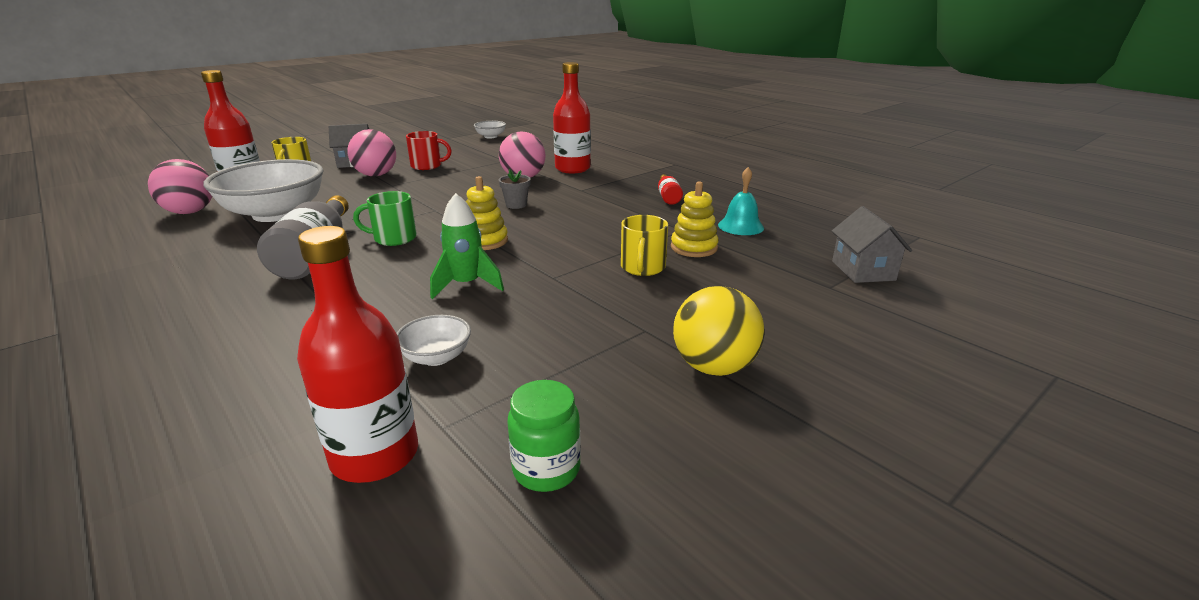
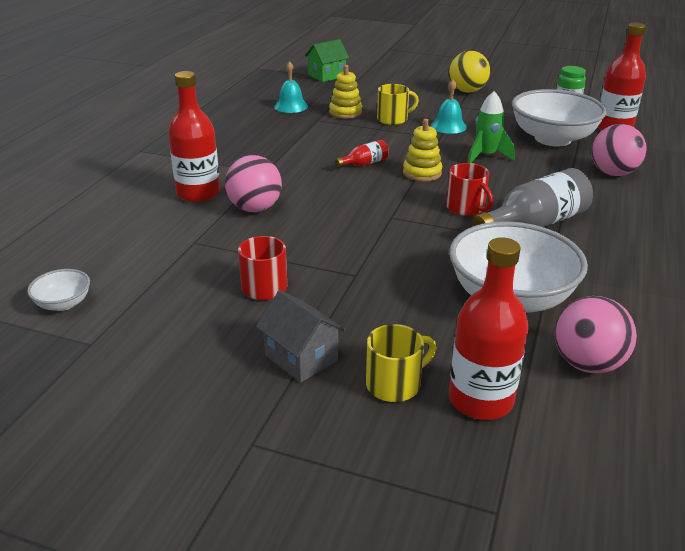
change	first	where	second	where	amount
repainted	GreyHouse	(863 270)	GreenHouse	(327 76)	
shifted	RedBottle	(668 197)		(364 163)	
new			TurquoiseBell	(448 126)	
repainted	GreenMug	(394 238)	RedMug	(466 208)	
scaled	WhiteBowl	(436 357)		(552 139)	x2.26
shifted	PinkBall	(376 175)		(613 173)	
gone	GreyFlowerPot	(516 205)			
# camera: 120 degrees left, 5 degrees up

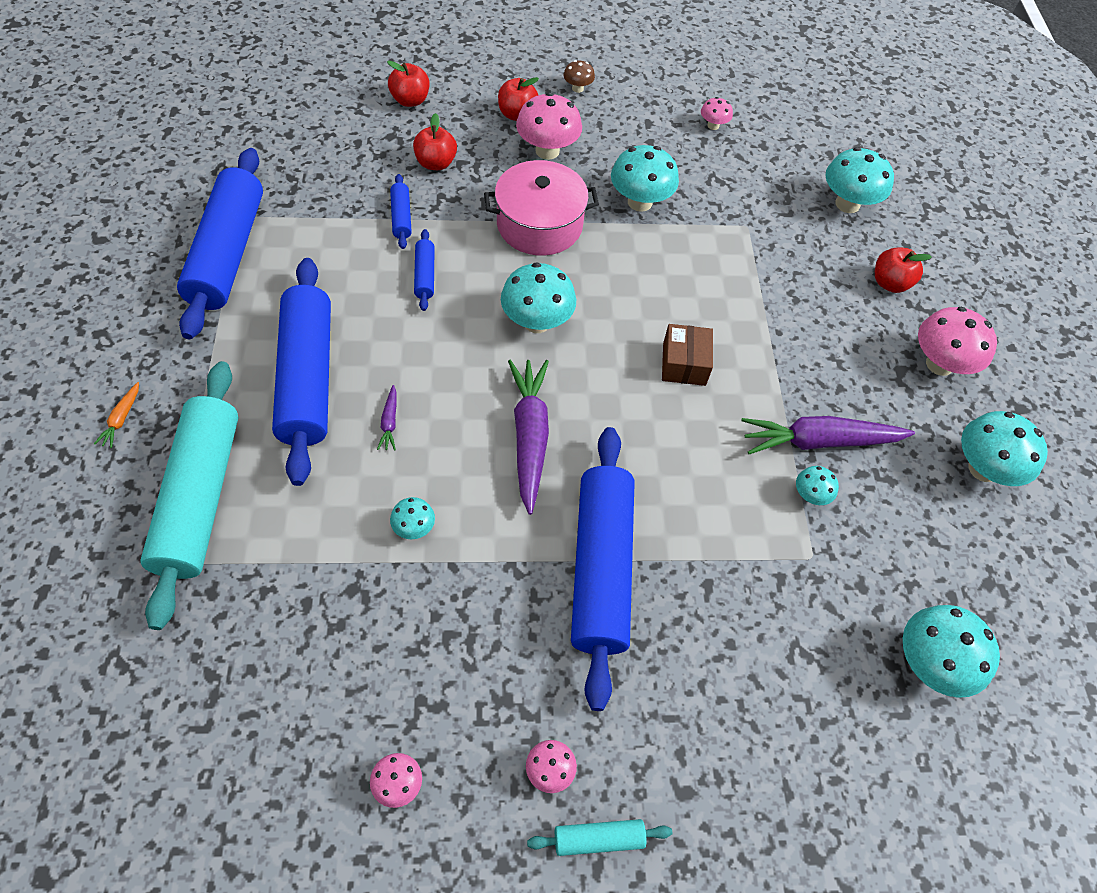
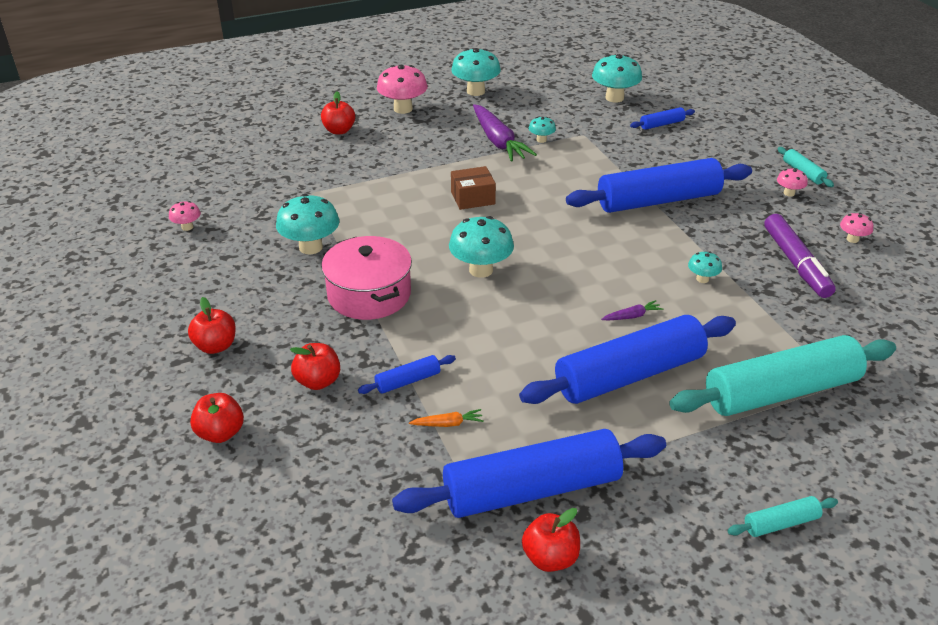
change	first	where	second	where	amount
shifted	OrangeCarrot	(121 419)		(448 424)	
new			RedApple	(550 558)	
shifted	BlueRollingPin	(425 275)		(662 124)	
new			TurquoiseRollingPin	(781 523)	
new			PurpleMarker	(796 263)	
gone	PurpleCarrot	(529 436)			
gone	PinkMushroom	(547 151)			
gone	BrownMushroom	(577 88)			
gone	TurquoiseMushroom	(847 204)			
# camera: 105 degrees left, 20 degrees down

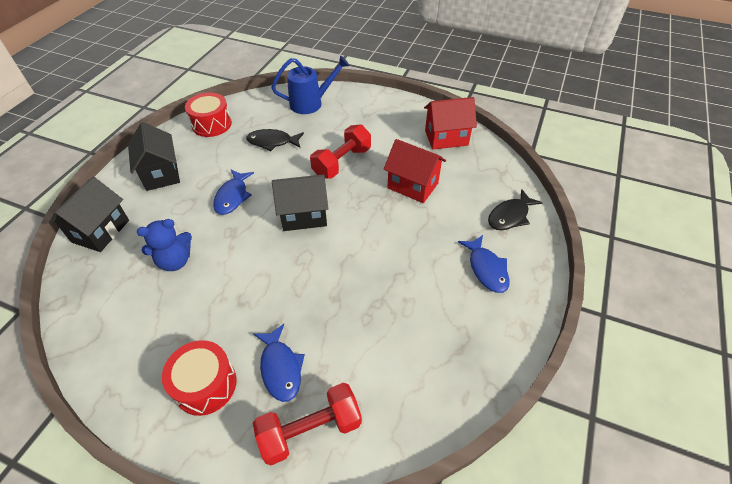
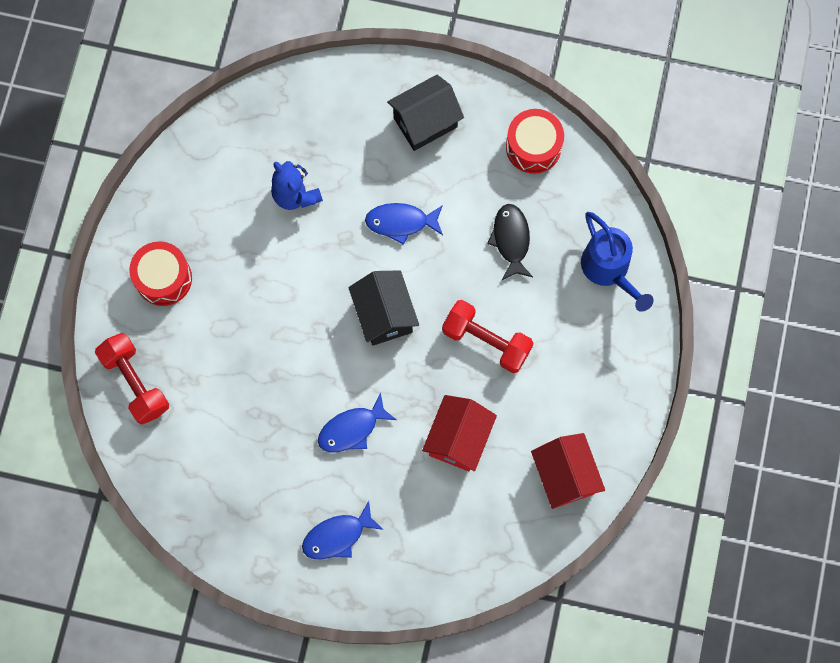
change	first	where	second	where	amount
shifted	BlueFish	(280 368)		(352 429)	
gone	BlackHouse	(100 231)			
gone	BlackFish	(510 216)			
# camera: 80 degrees right, 25 degrees up

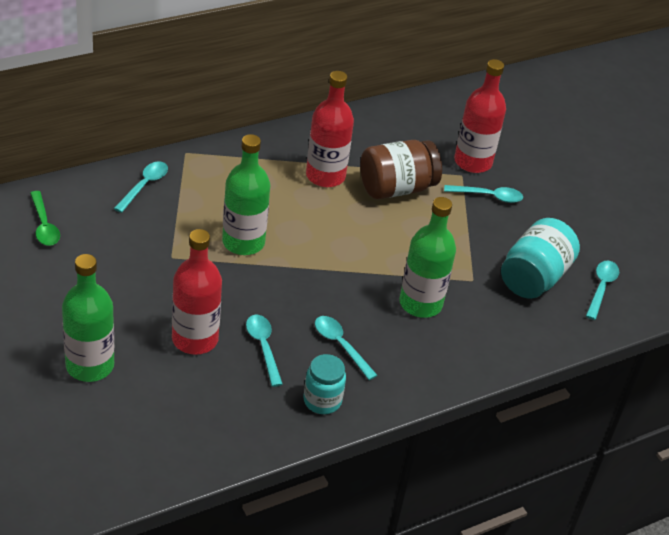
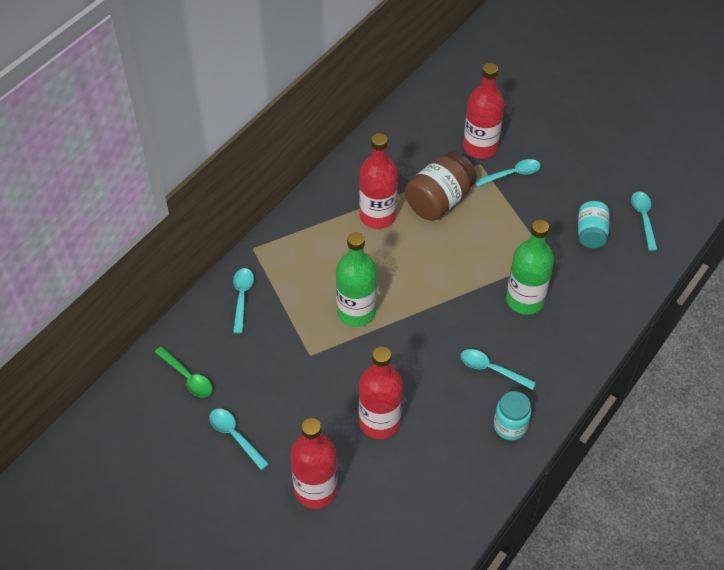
change	first	where	second	where	amount
shifted	TurquoiseSpoon	(263 347)		(235 436)	
repainted	GreenBottle	(90 365)	RedBottle	(316 490)	
scaled	TurquoiseJar	(534 277)		(591 233)	x0.63
# camera: 20 degrees left, 10 degrees up

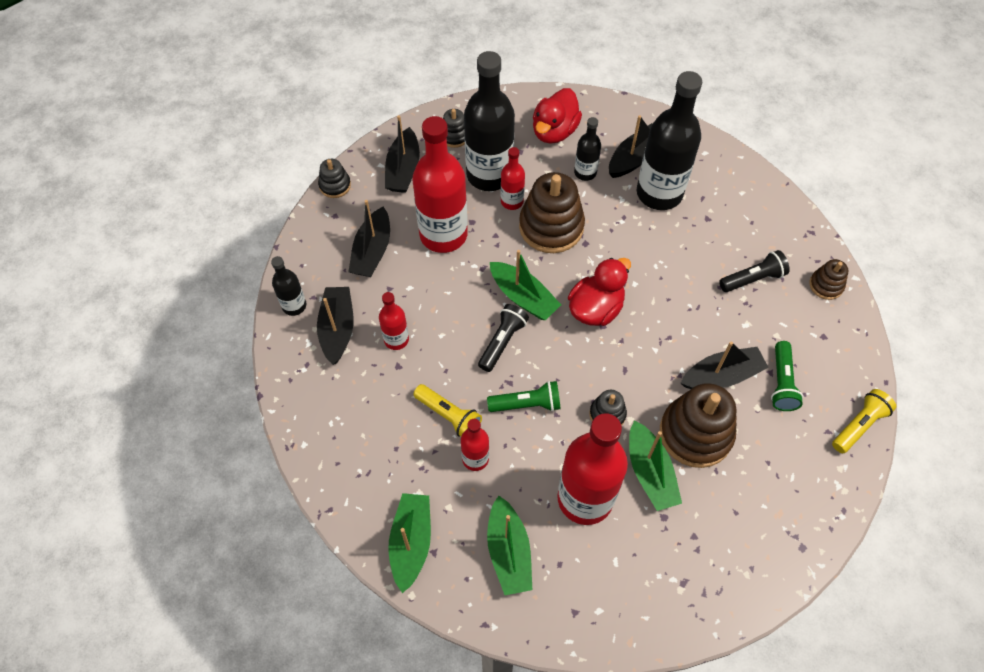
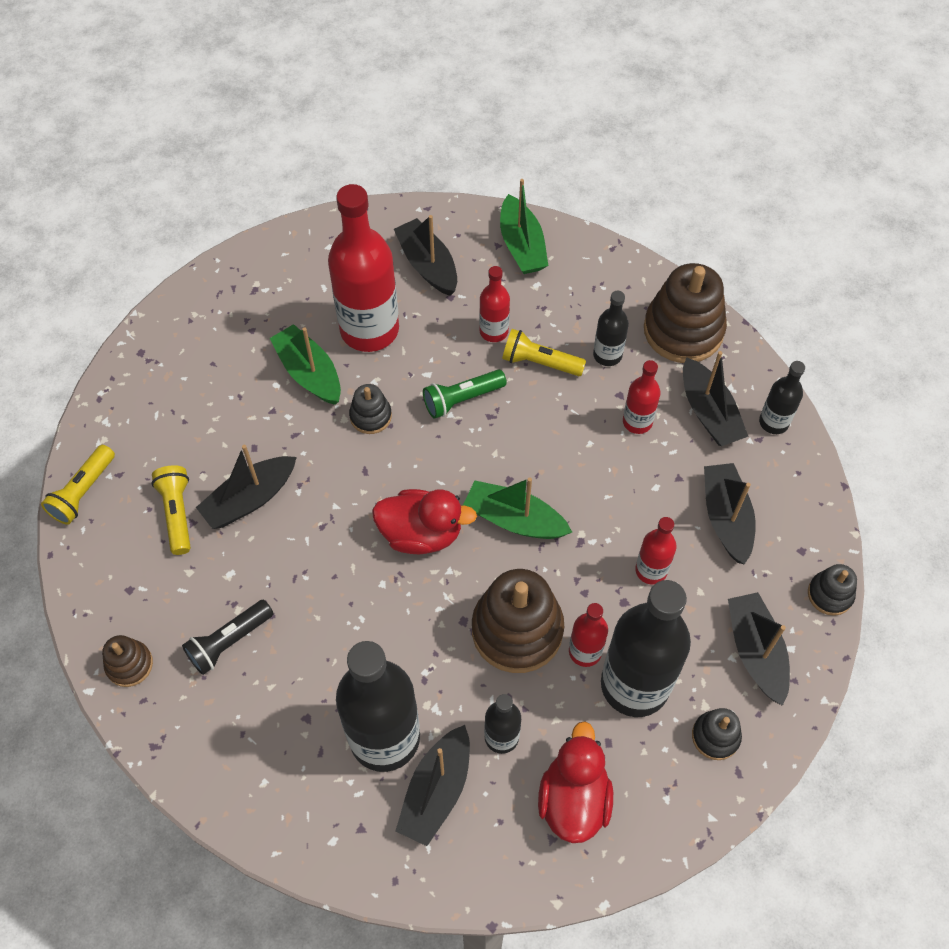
change	first	where	second	where	amount
repainted	GreenFlashlight	(782 382)	YellowFlashlight	(177 513)	
rotated	RedDuck	(595 308)		(421 533)	105 degrees counterclockwise
repainted	GreenBoat	(508 552)	BlackBoat	(428 265)	
new			BlackBottle	(607 355)	
scaled	RedBottle	(443 235)		(651 570)	x0.49
shifted	BrownStackingToy	(695 433)		(683 330)	
gone	BlackFlashlight	(502 341)			
# camera: 160 degrees right, 0 degrees up

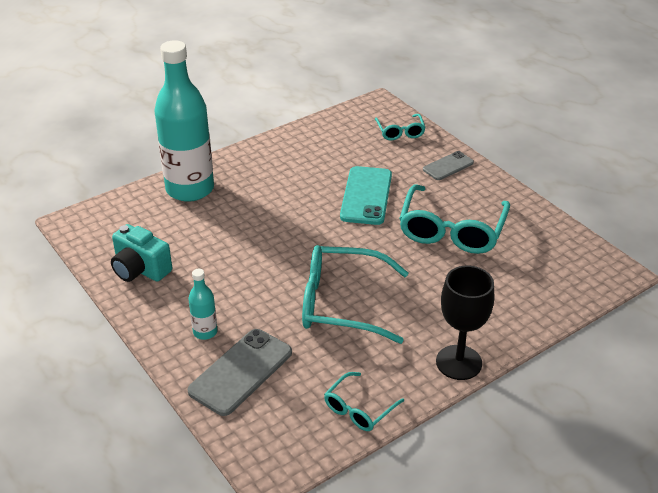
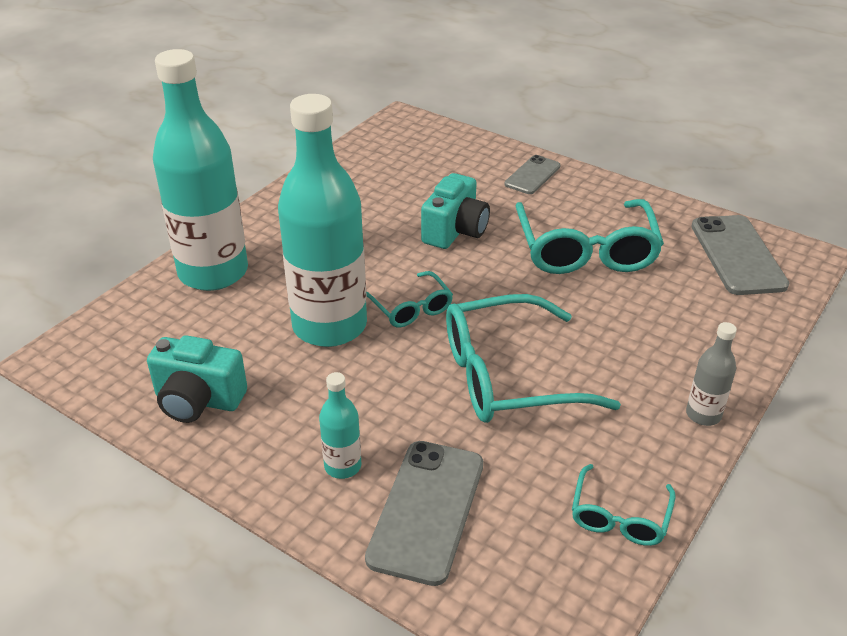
change	first	where	second	where	amount
new			TurquoiseBottle	(329 326)	
shifted	TurquoiseGlasses	(400 132)		(411 308)	
swapped	TurquoisePhone	(366 196)	TurquoiseCamera	(455 231)	
swapped	BlackGoblet	(459 362)	GreyBottle	(703 415)	
new			GreyPhone	(737 255)	
# camera: 20 degrees left, 0 degrees up

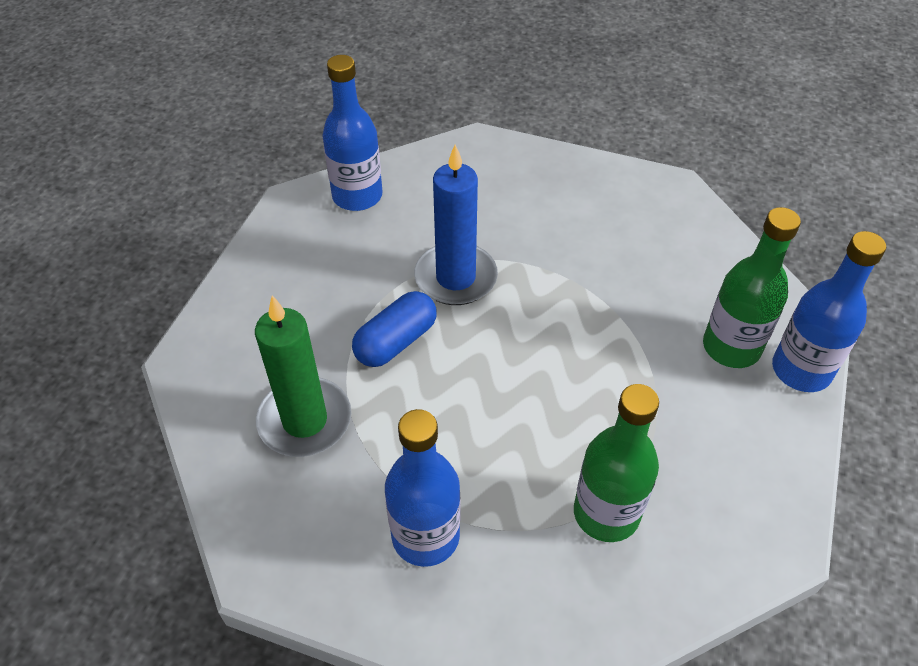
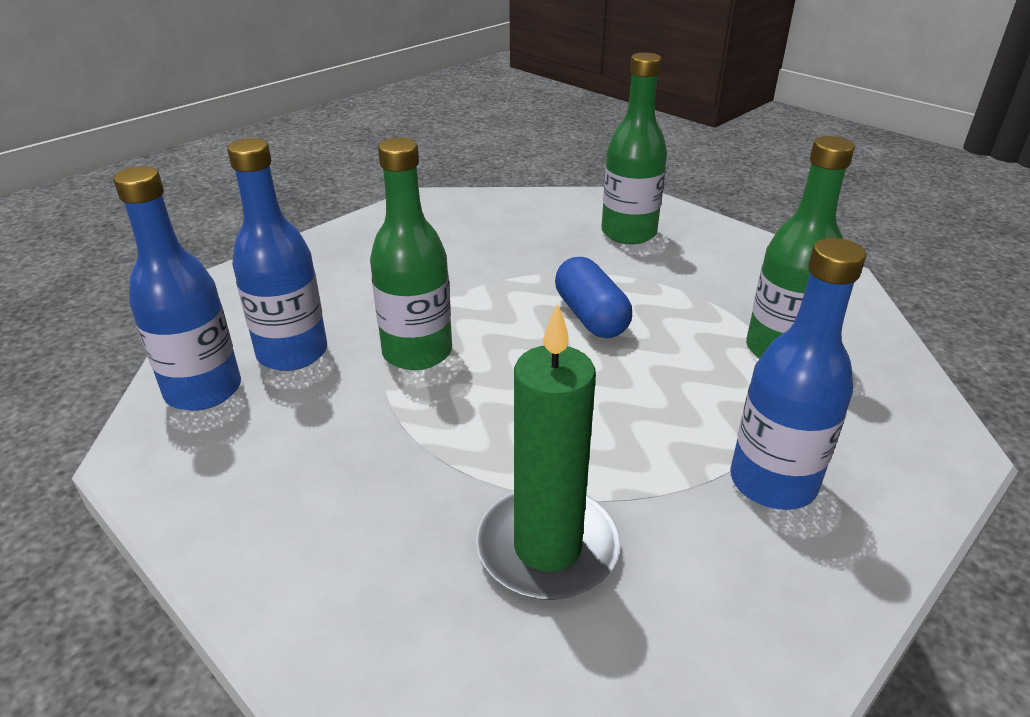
change	first	where	second	where	amount
shifted	BlueBottle	(801 370)		(292 353)	
swapped	BlueCandle	(455 278)	GreenBottle	(417 352)	
shifted	BlueCapsule	(396 341)		(590 316)	
# camera: 65 degrees left, 15 degrees down

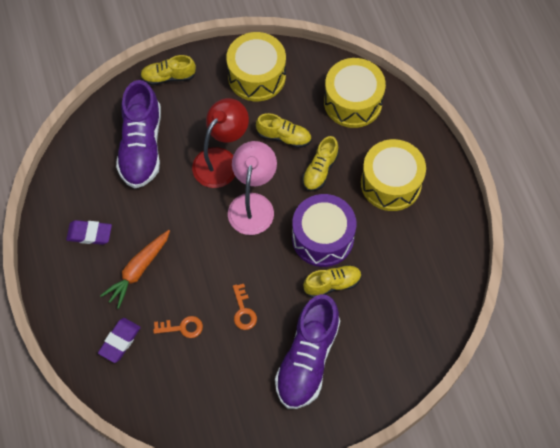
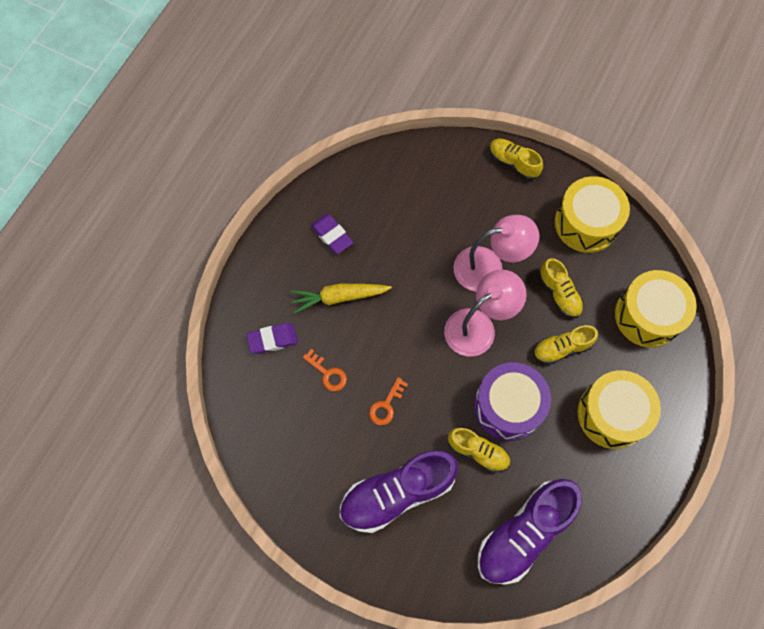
change	first	where	second	where	amount
repainted	OrangeCarrot	(138 270)	YellowCarrot	(339 297)	
repainted	RedLamp	(221 160)	PinkLamp	(489 267)	
shifted	PurpleShoe	(141 146)		(524 533)	
# camera: 45 degrees right, 5 degrees up

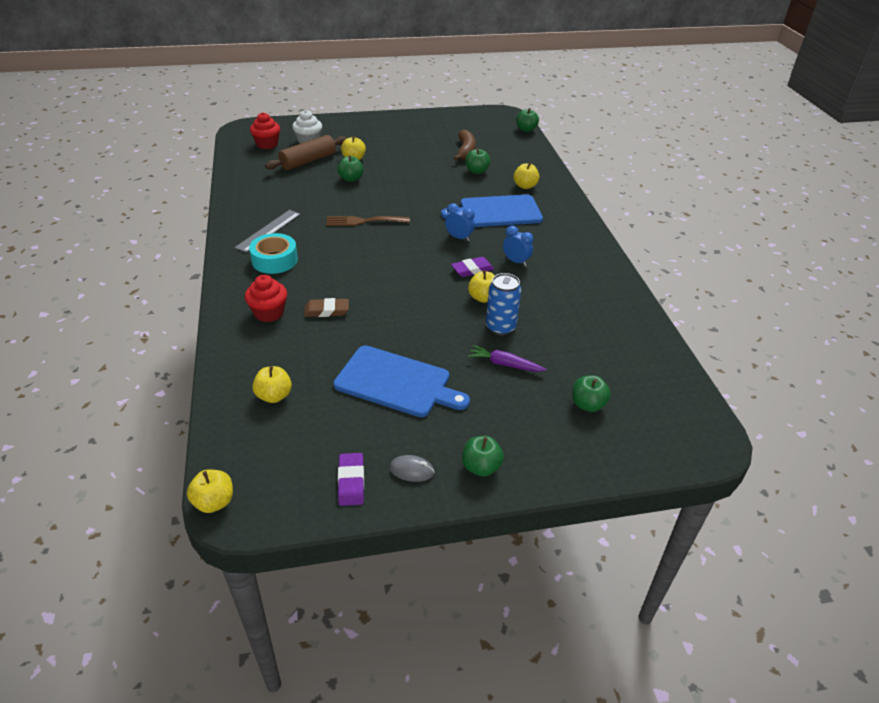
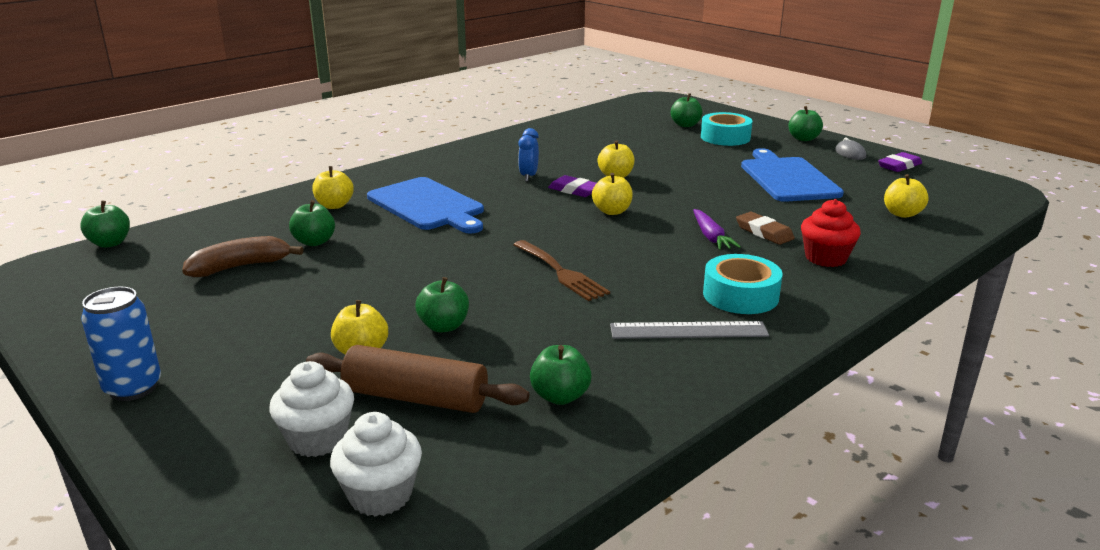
change	first	where	second	where	amount
shifted	BlueCan	(500 327)		(133 388)	
repainted	RedCupcake	(267 144)	WhiteCupcake	(380 495)	
new			GreenApple	(560 396)	
shifted	YellowApple	(214 502)		(612 211)	
shifted	PurpleCarrot	(505 364)		(711 237)	
new			TurquoiseTape	(725 137)	
gone	BlueClock	(459 238)			
# camera: 120 degrees left, 15 degrees down

